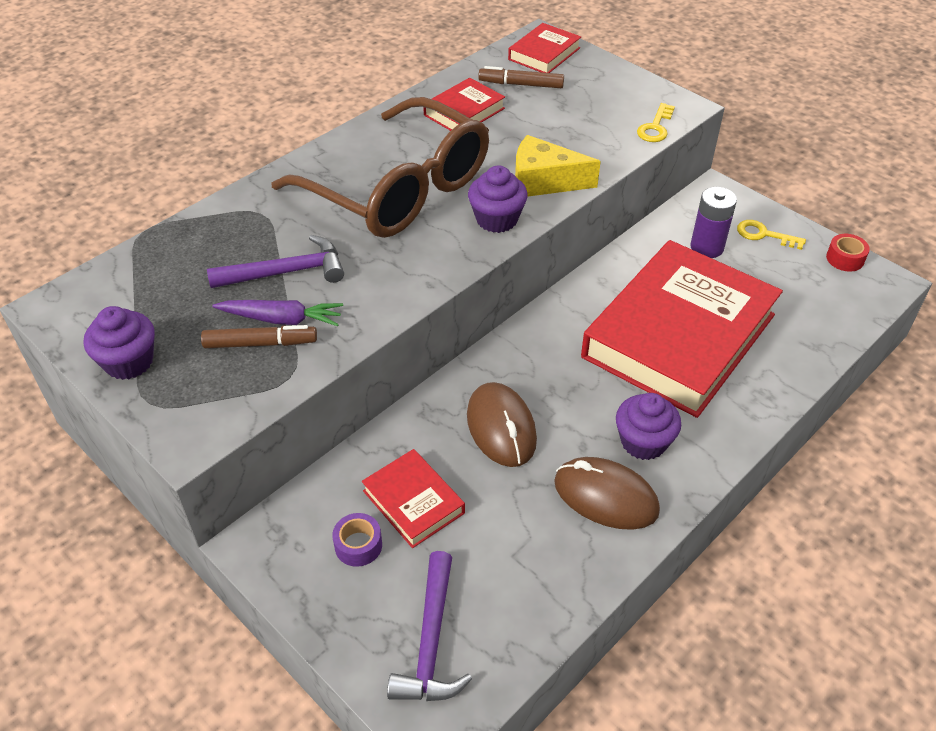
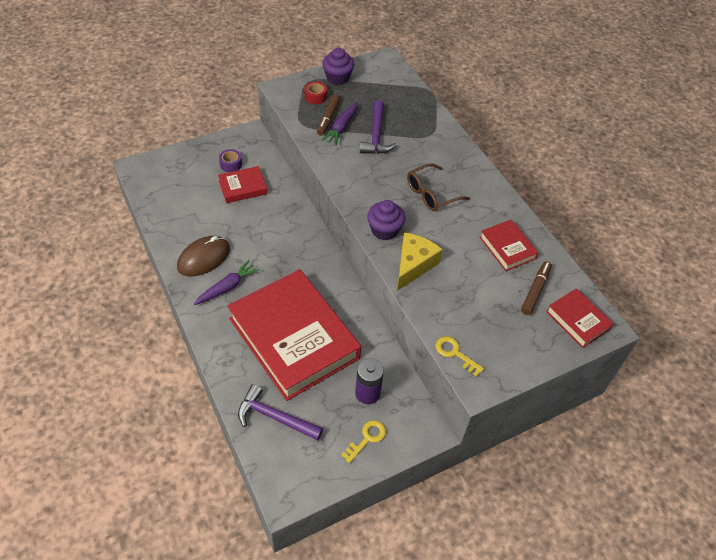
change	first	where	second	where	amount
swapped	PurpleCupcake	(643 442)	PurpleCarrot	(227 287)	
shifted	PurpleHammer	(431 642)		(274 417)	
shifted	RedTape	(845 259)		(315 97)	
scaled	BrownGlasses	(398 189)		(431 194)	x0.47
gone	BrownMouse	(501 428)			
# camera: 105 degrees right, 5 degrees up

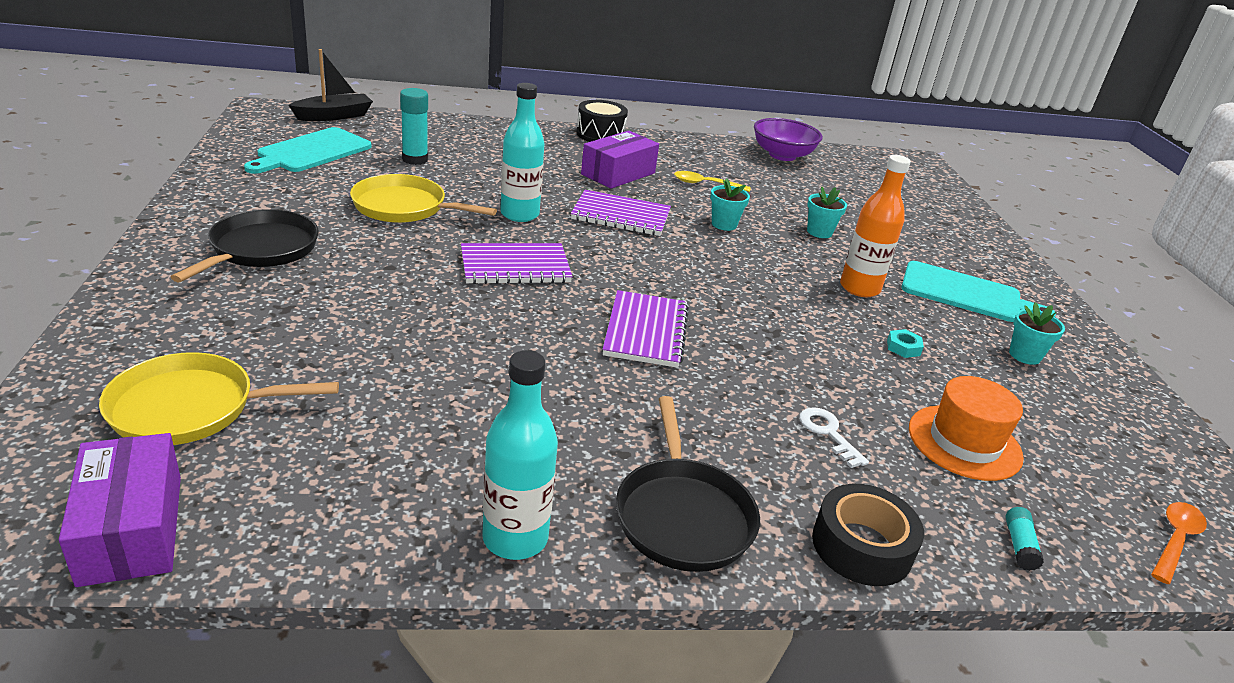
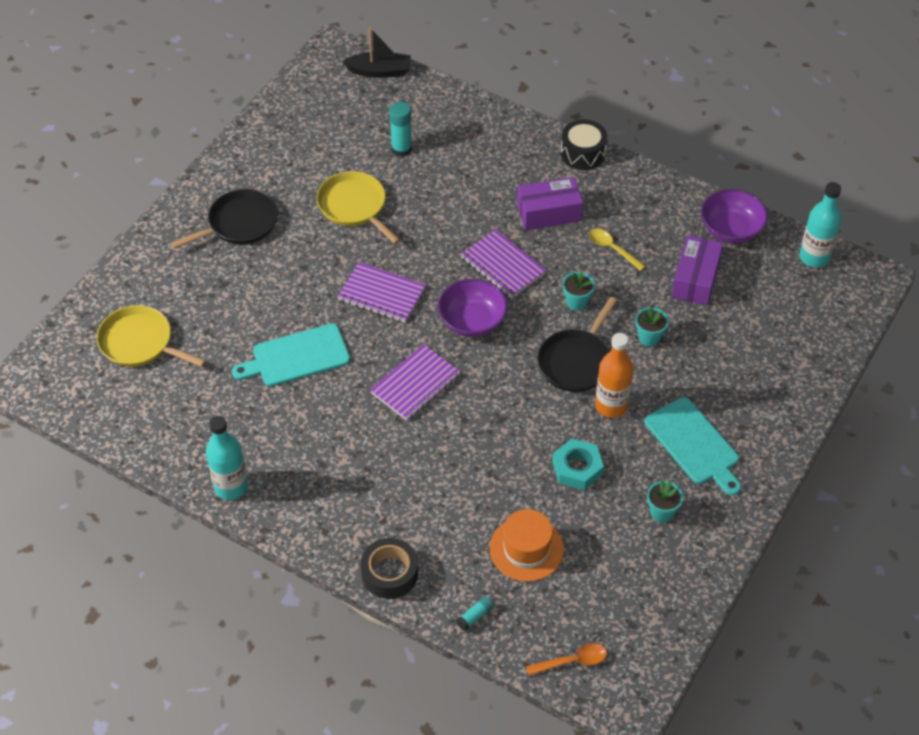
change	first	where	second	where	amount
shifted	TurquoiseCuttingBoard	(311 152)		(296 357)	
new			PurpleBowl	(472 321)	
shifted	BlackPan	(683 516)		(576 362)	
scaled	TurquoiseNut	(903 347)		(577 468)	x1.92
shifted	PurpleBox	(131 529)		(695 279)	
shifted	TurquoiseBottle	(519 214)		(814 257)	
gone	WhiteKey	(828 433)			
# camera: 40 degrees right, 20 degrees up

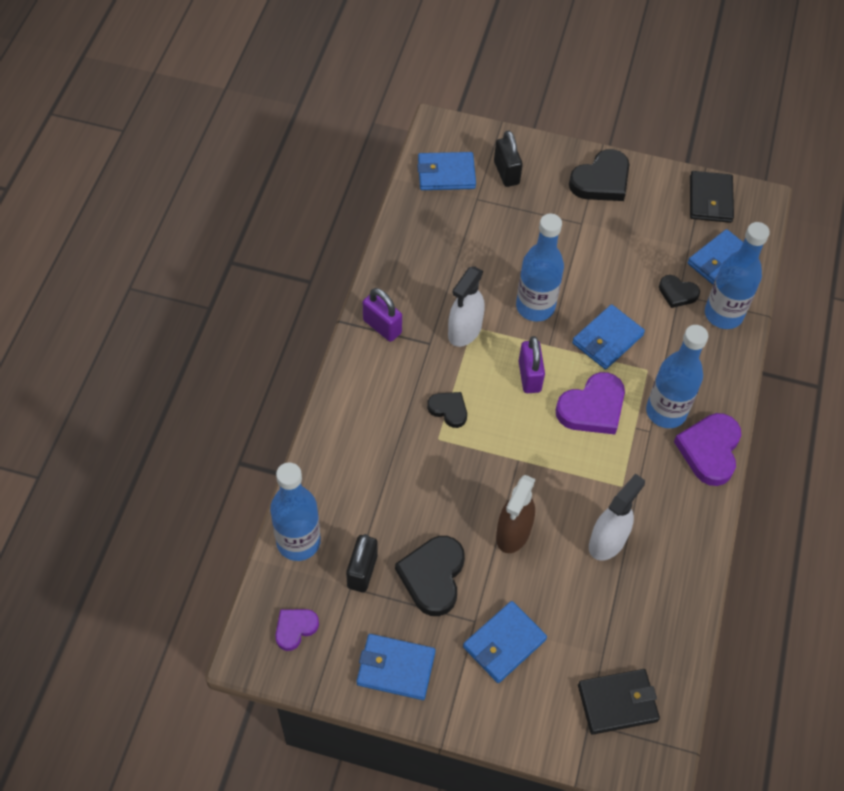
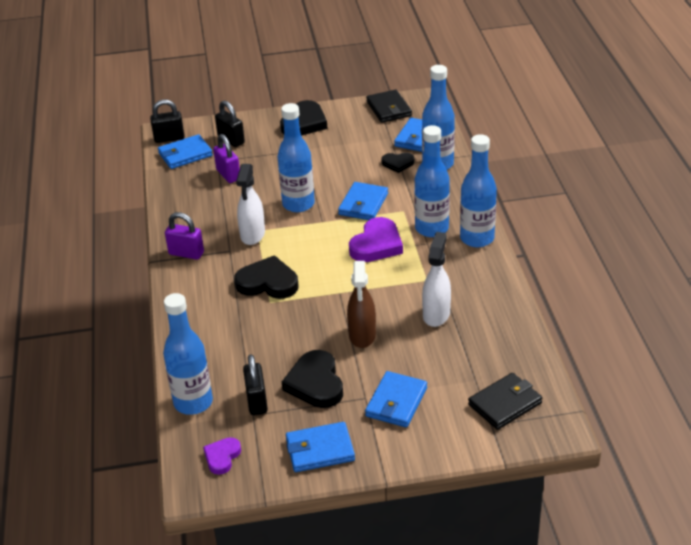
change	first	where	second	where	amount
new			BlackPadlock	(169 138)	
shifted	PurplePadlock	(529 376)		(228 175)	
scaled	BlackHeart	(448 410)		(268 283)	x1.73
swapped	PurpleHeart	(709 450)	BlueBottle	(477 238)	
# camera: 20 degrees left, 20 degrees down

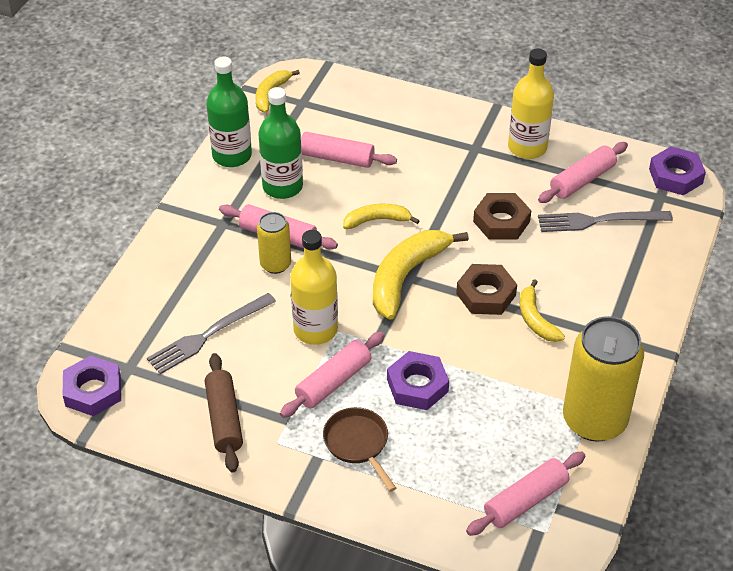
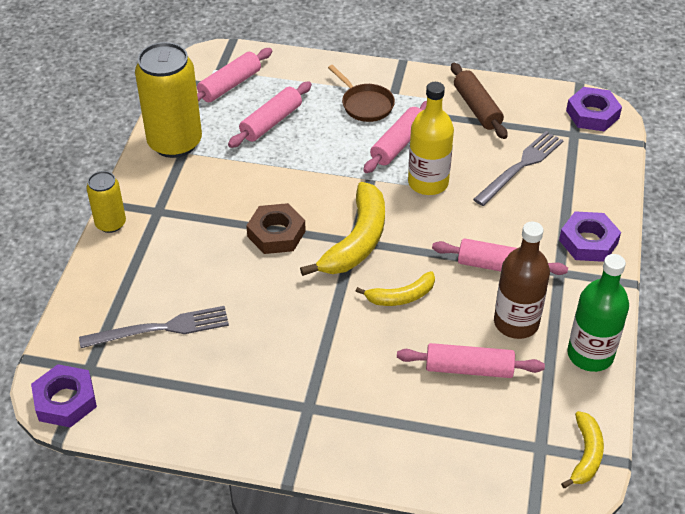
change	first	where	second	where	amount
shifted	YellowCan	(275 264)		(110 223)	
shifted	PinkRollingPin	(582 180)		(271 122)	
repainted	GreenBottle	(282 186)	BrownBottle	(516 323)	
shifted	PurpleNut	(417 385)		(588 242)	
gone	BrownNut	(501 221)			
gone	YellowBottle	(527 147)			
gone	YellowBanana	(536 319)			
# camera: 170 degrees right, 0 degrees up

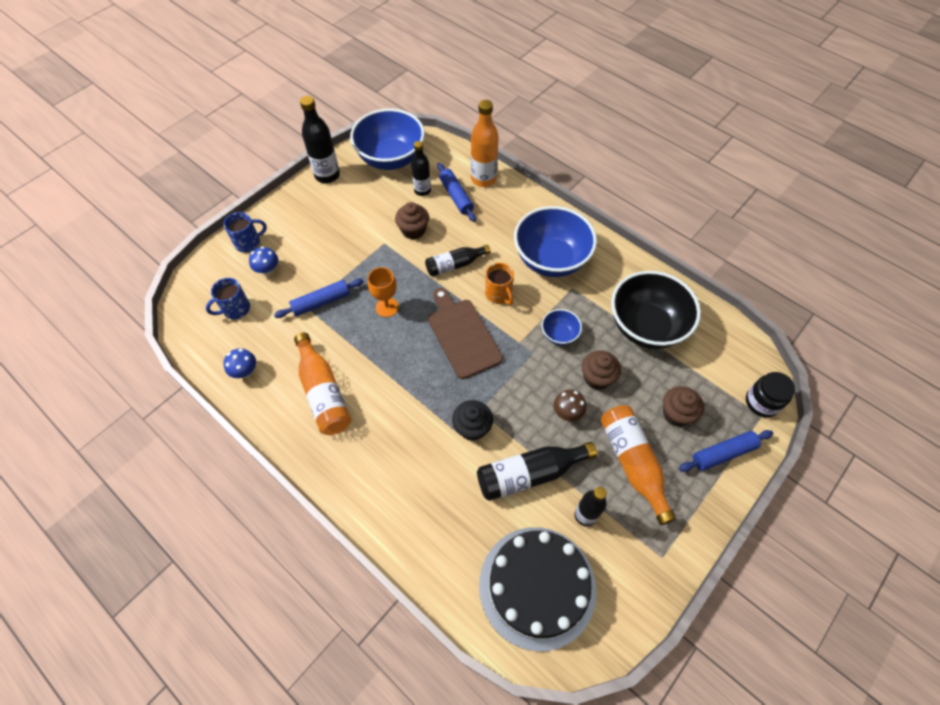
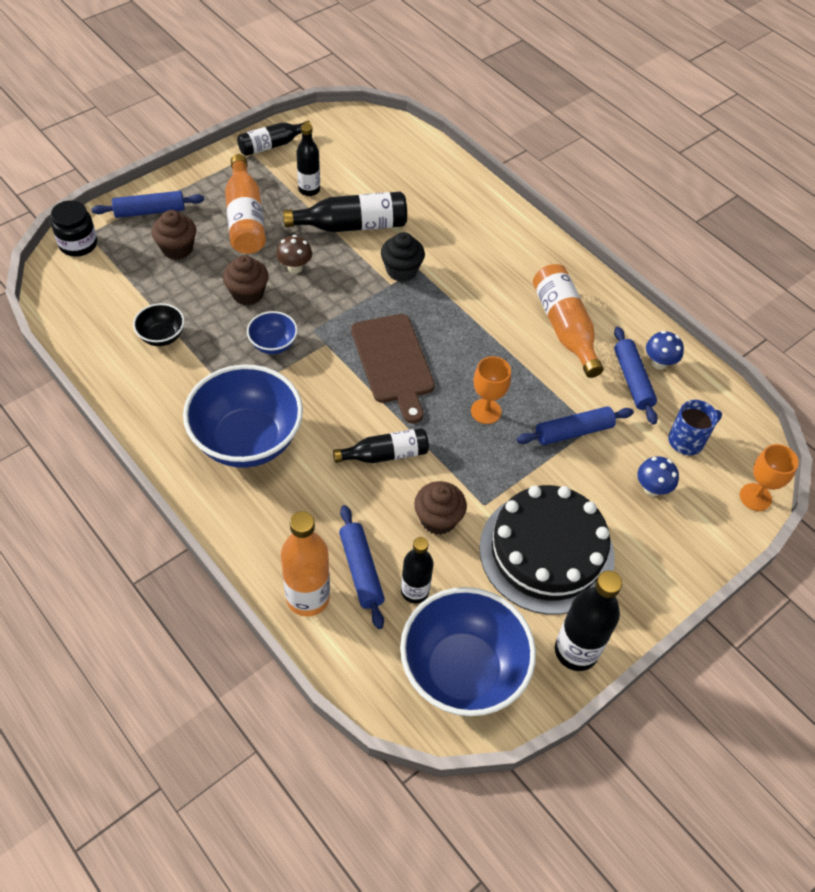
change	first	where	second	where	amount
scaled	BlackBowl	(646 326)		(162 336)	x0.47
new			BlackBottle	(272 145)	
shifted	BlackCake	(537 586)		(546 552)	
new			BlueRollingPin	(632 380)	
new			OrangeGoblet	(755 497)	
gone	BlueMug	(248 243)			
gone	OrangeMug	(499 294)			
# camera: 175 degrees left, 5 degrees down

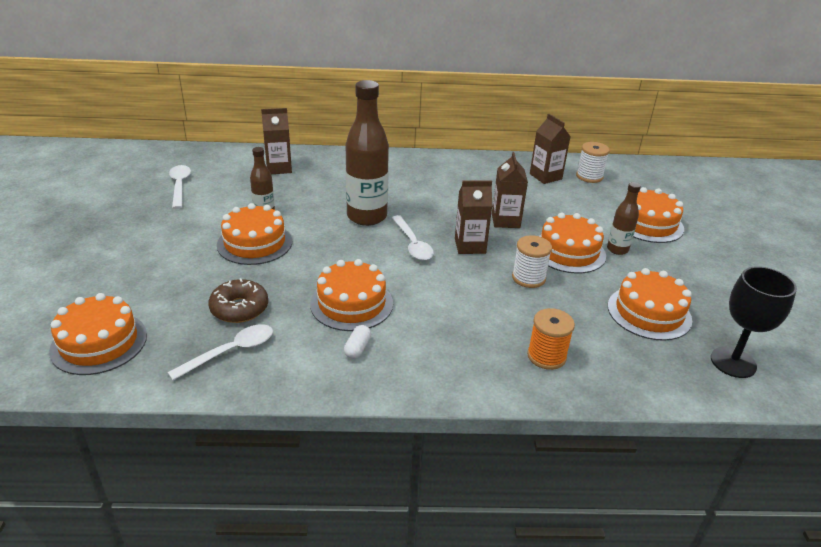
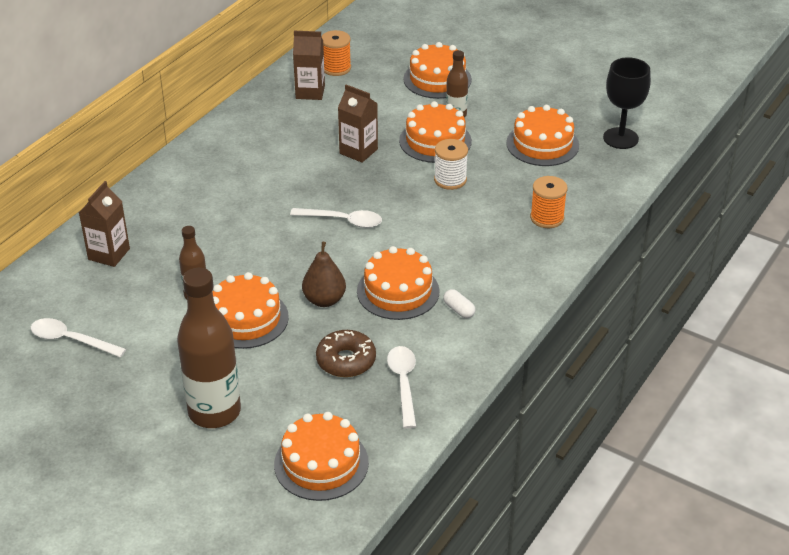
change	first	where	second	where	amount
shifted	BrownBottle	(367 217)		(214 412)	
new			BrownPear	(324 300)	
repainted	WhiteSpool	(589 176)	OrangeSpool	(336 68)	
gone	BrownCarton	(470 246)			
# camera: 55 degrees left, 5 degrees up

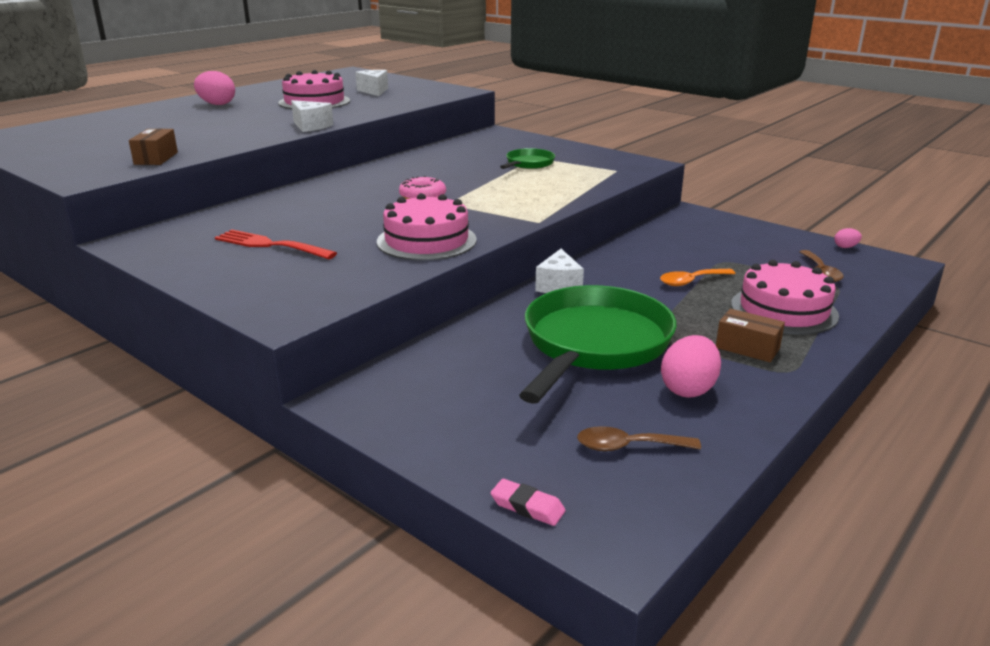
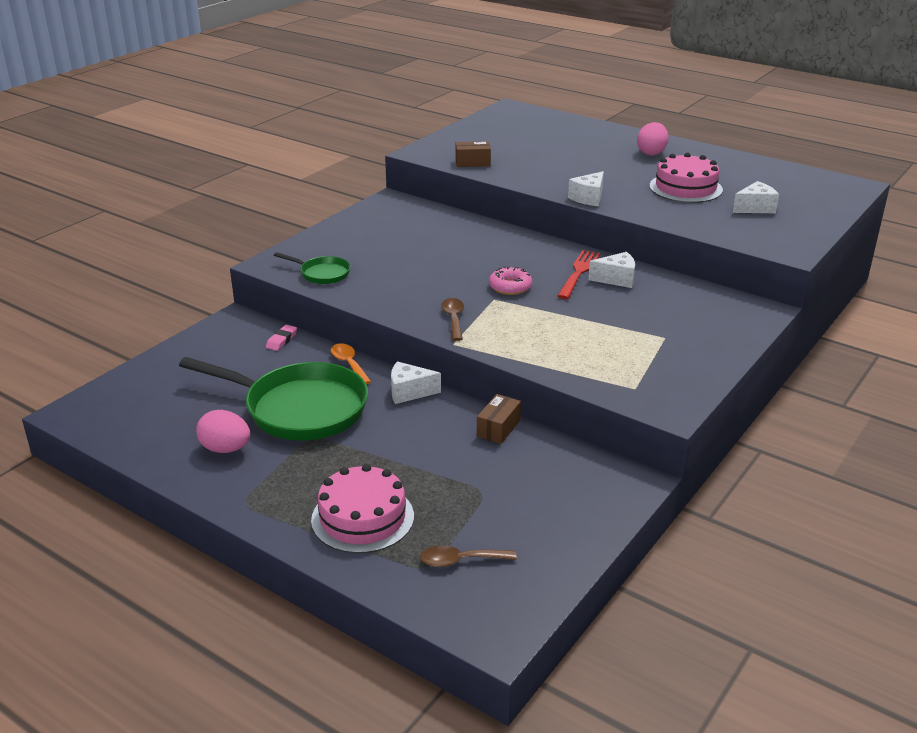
change	first	where	second	where	amount
shifted	PinkEraser	(527 507)		(281 340)	
shifted	GreenPan	(528 164)		(322 274)	
shifted	OrangeSpoon	(691 281)		(349 364)	
shifted	BrownSpoon	(628 446)		(453 319)	
shifted	BrownBox	(747 348)		(498 428)	
shifted	RedFork	(272 245)		(579 273)	
new			WhiteCheese	(616 279)	
gone	PinkCake	(426 240)			
gone	PinkEgg	(845 247)			
# camera: 85 degrees right, 5 degrees up

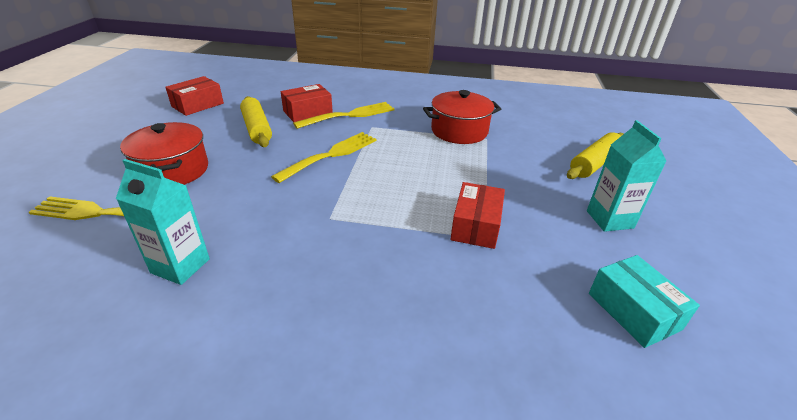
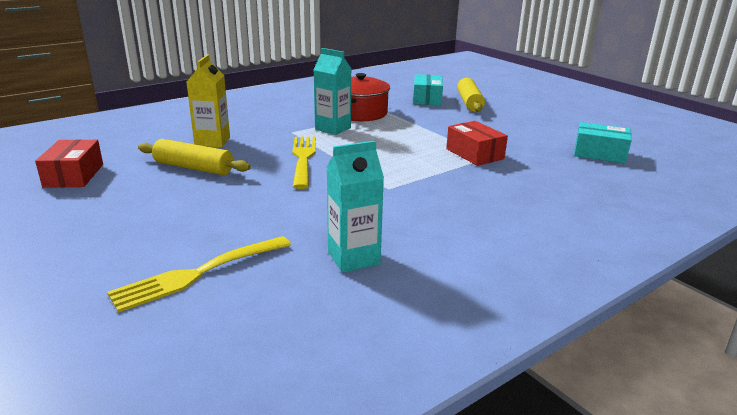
change	first	where	second	where	amount
swapped	RedBox	(307 112)	YellowCarton	(212 141)	
shifted	TurquoiseCarton	(609 219)		(333 128)	
new			TurquoiseBox	(427 99)	
gone	RedPot	(173 170)			
gone	YellowFork	(349 115)			
# camera: 45 degrees left, 10 degrees down

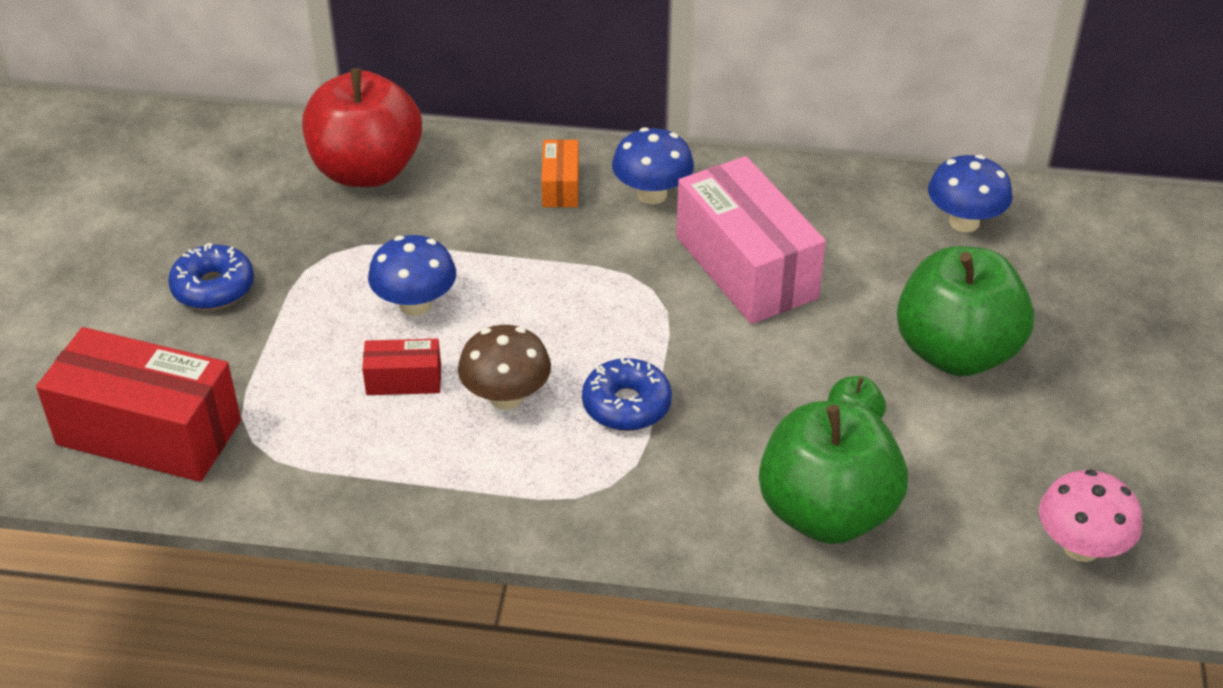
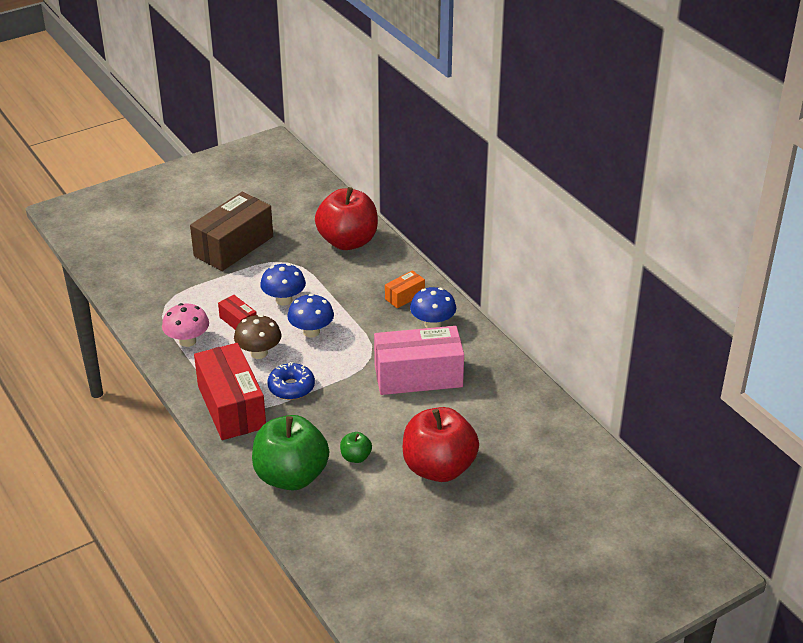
change	first	where	second	where	amount
shifted	PinkMushroom	(1081 547)		(187 341)	
swapped	BlueDonut	(213 287)	BrownBox	(233 246)	
shifted	RedBox	(149 432)		(231 407)	
shifted	BlueMushroom	(964 222)		(311 332)	
rotated	PinkBox	(746 267)		(418 376)	60 degrees clockwise
repainted	GreenApple	(956 352)	RedApple	(439 468)	
# camera: 50 degrees right, 5 degrees down

